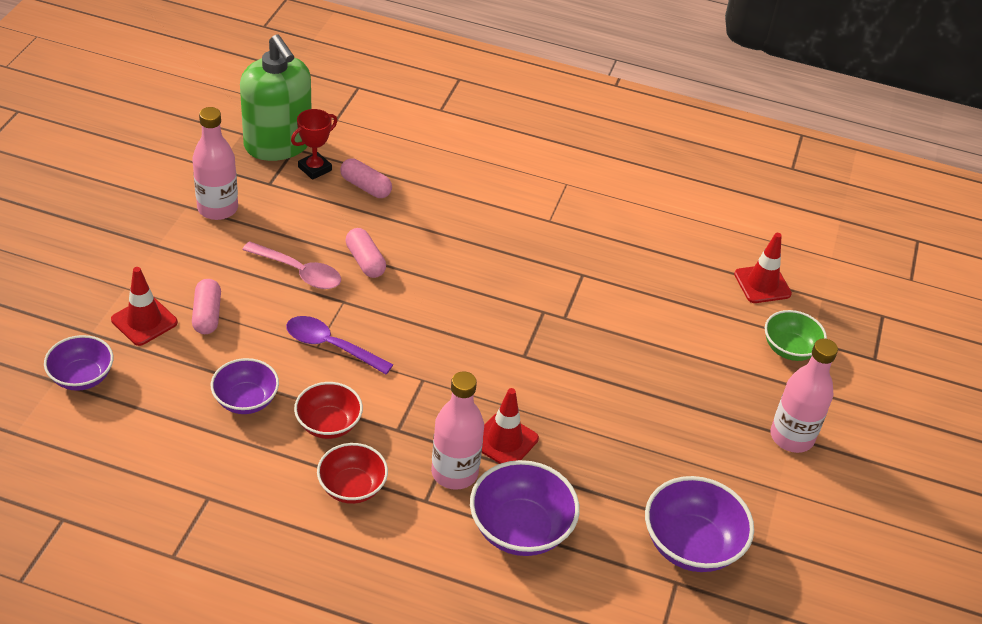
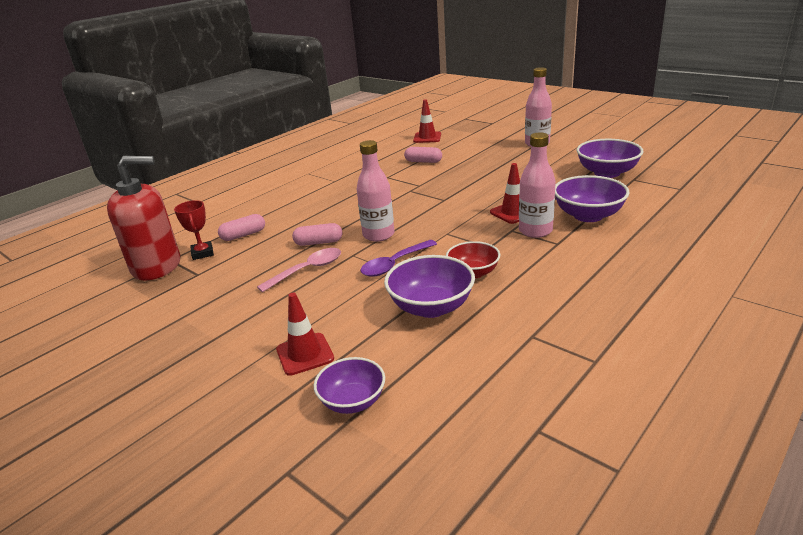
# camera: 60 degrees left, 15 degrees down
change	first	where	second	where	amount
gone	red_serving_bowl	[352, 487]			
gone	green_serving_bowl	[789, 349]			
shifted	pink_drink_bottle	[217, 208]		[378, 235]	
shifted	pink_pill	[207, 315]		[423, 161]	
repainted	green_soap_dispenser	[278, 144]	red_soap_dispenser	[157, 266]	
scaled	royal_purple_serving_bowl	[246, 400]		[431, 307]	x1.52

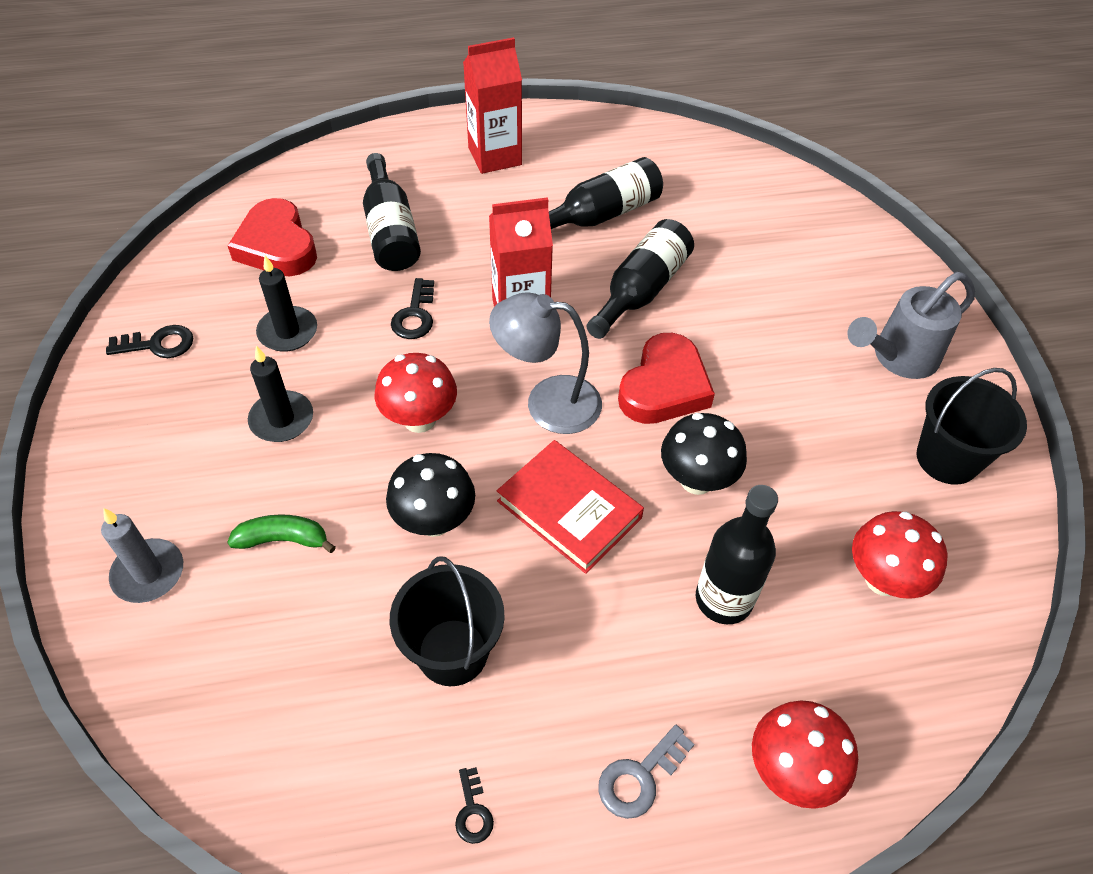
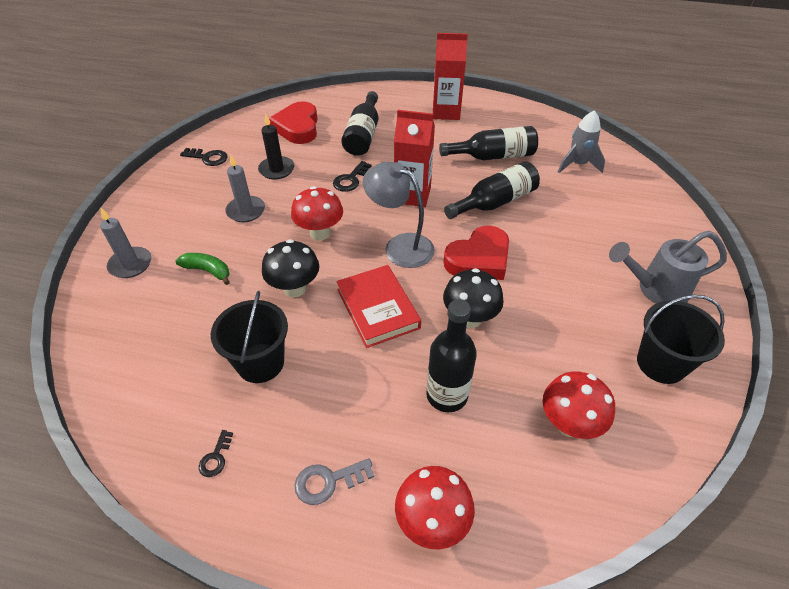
# camera: 25 degrees right, 5 degrees down
change	first	where	second	where	amount
new			ash-grey_toy_rocket	[577, 164]	
repainted	ebony_candle	[281, 419]	ash-grey_candle	[246, 211]	

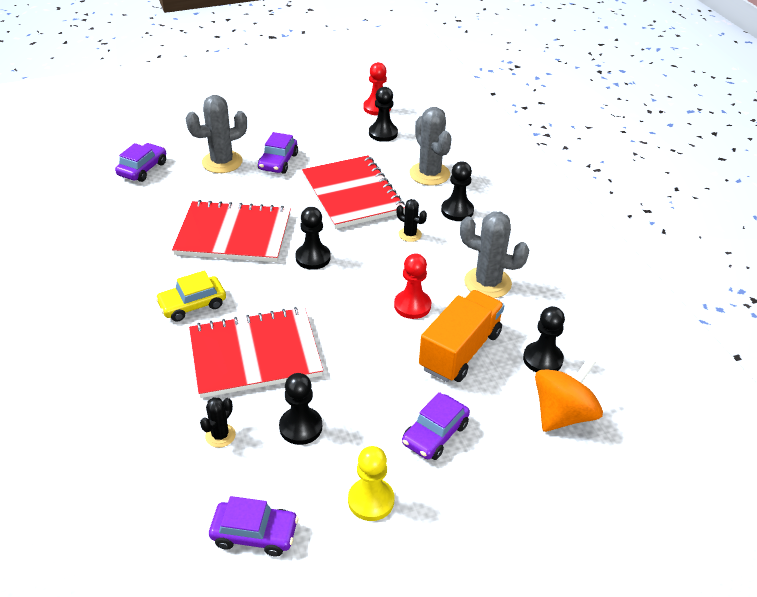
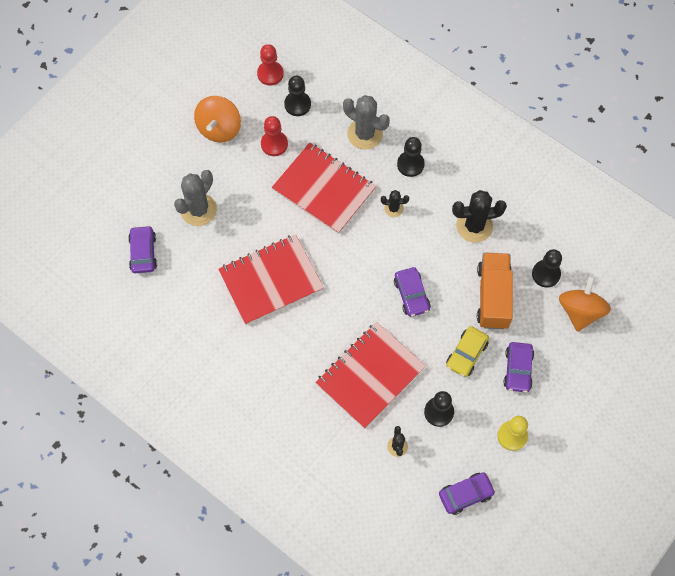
# camera: 30 degrees left, 25 degrees up
change	first	where	second	where	amount
gone	ebony_chess_pawn	[313, 258]			
new			bright_orange_whirligig	[219, 128]	
shifted	yellow_toy_car	[192, 305]		[466, 354]	
shifted	royal_purple_toy_car	[278, 162]		[411, 295]	
shifted	red_chess_pawn	[412, 305]		[274, 144]	
repainted	ash-grey_saguaro_cactus	[487, 283]	ebony_saguaro_cactus	[474, 226]	

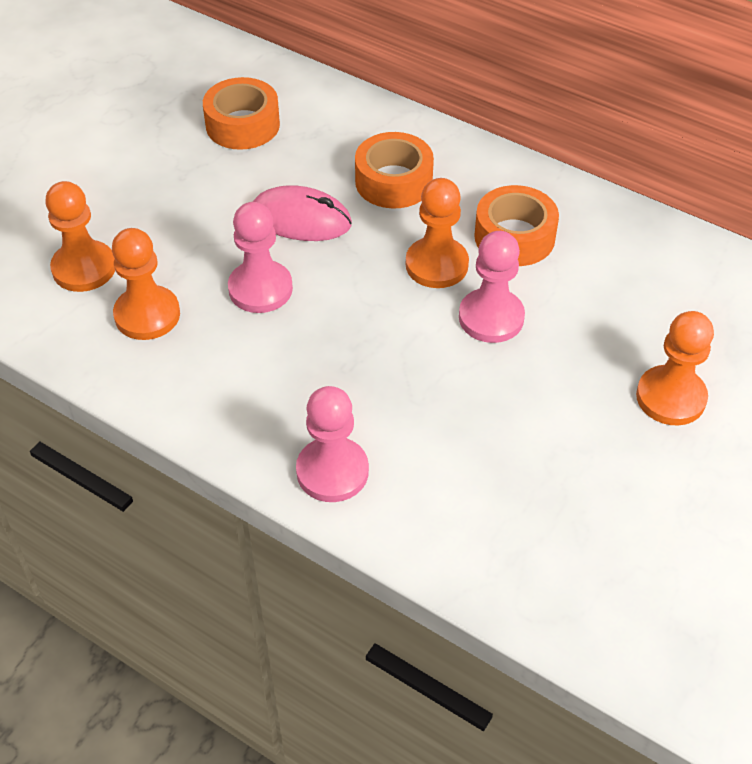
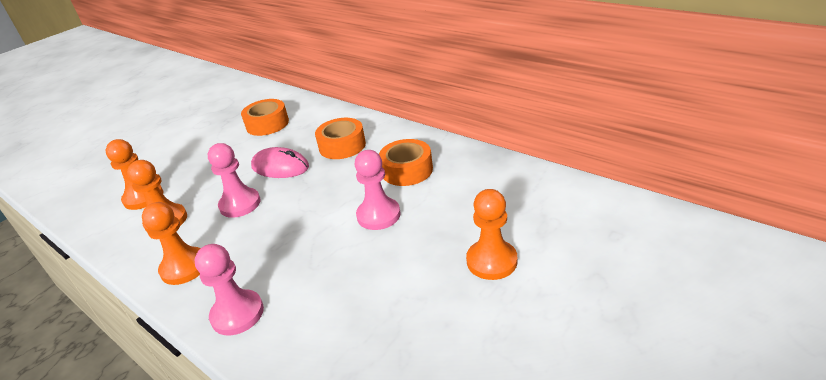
# camera: 10 degrees right, 15 degrees down
change	first	where	second	where	amount
shifted	bright_orange_chess_pawn	[436, 265]		[184, 267]	

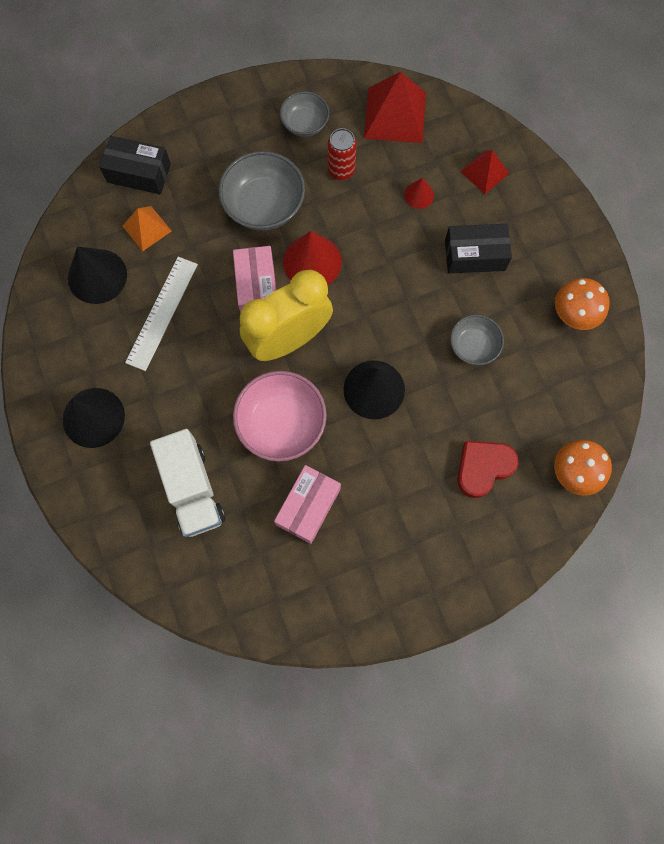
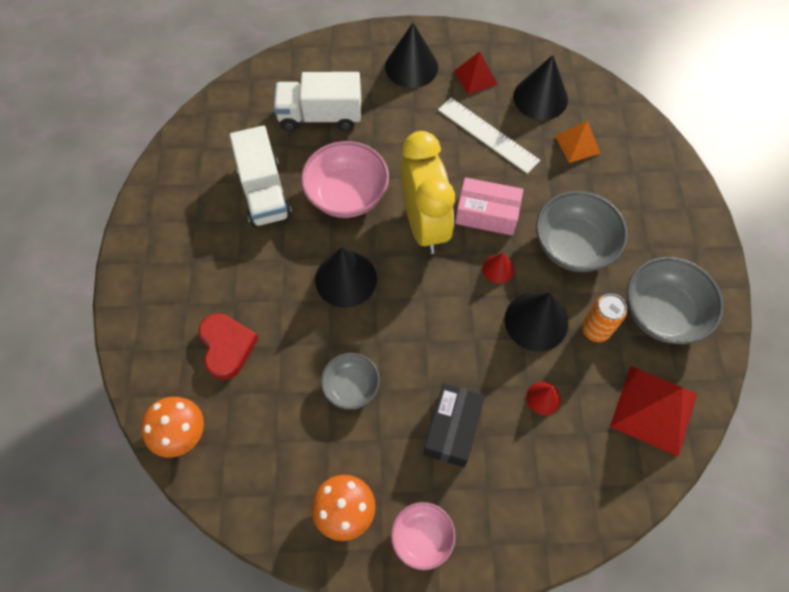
# camera: 110 degrees right, 10 degrees down
change	first	where	second	where	amount
gone	ebony_parcel	[139, 173]			
new			pink_serving_bowl	[422, 537]	
new			ebony_cone	[536, 321]	
shifted	red_pyramid	[484, 172]		[475, 77]	
swapped	pink_parcel	[308, 507]	white_truck	[264, 192]	
repainted	red_tin	[341, 170]	bright_orange_tin	[595, 329]	
scaled	ash-grey_serving_bowl	[305, 124]		[662, 313]	x1.67
scaled	red_cone	[312, 261]		[498, 269]	x0.52

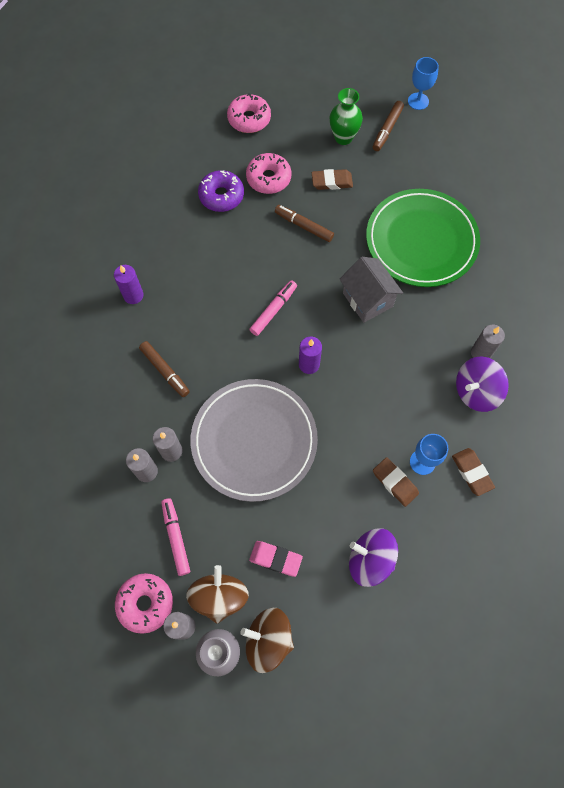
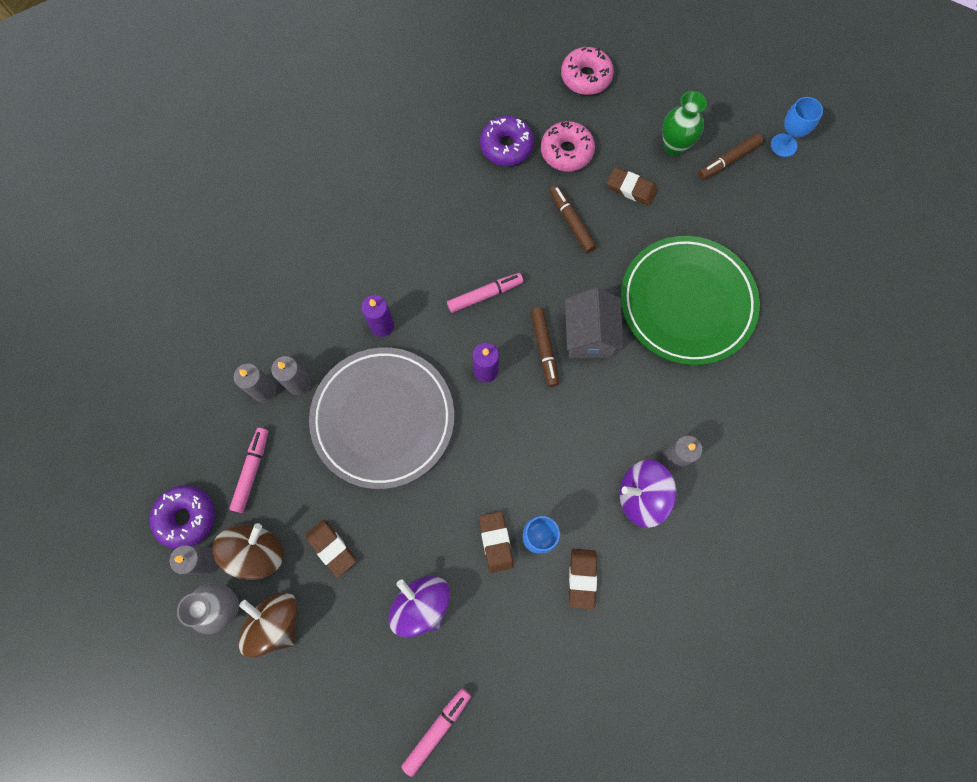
# camera: 30 degrees right, 5 degrees up
change	first	where	second	where	amount
new			pink_marker	[437, 729]	
shifted	royal_purple_candle	[133, 295]		[382, 326]	
shifted	dark_brown_marker	[165, 371]		[544, 349]	
repainted	pink_glazed_donut	[145, 603]	royal_purple_glazed_donut	[187, 517]	
repainted	pink_gum_eraser	[275, 559]	dark_brown_gum_eraser	[331, 548]	

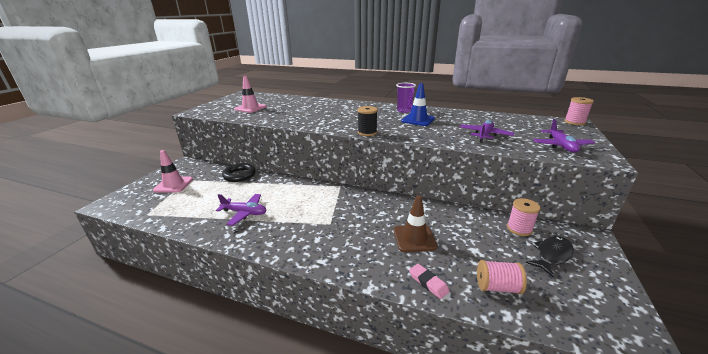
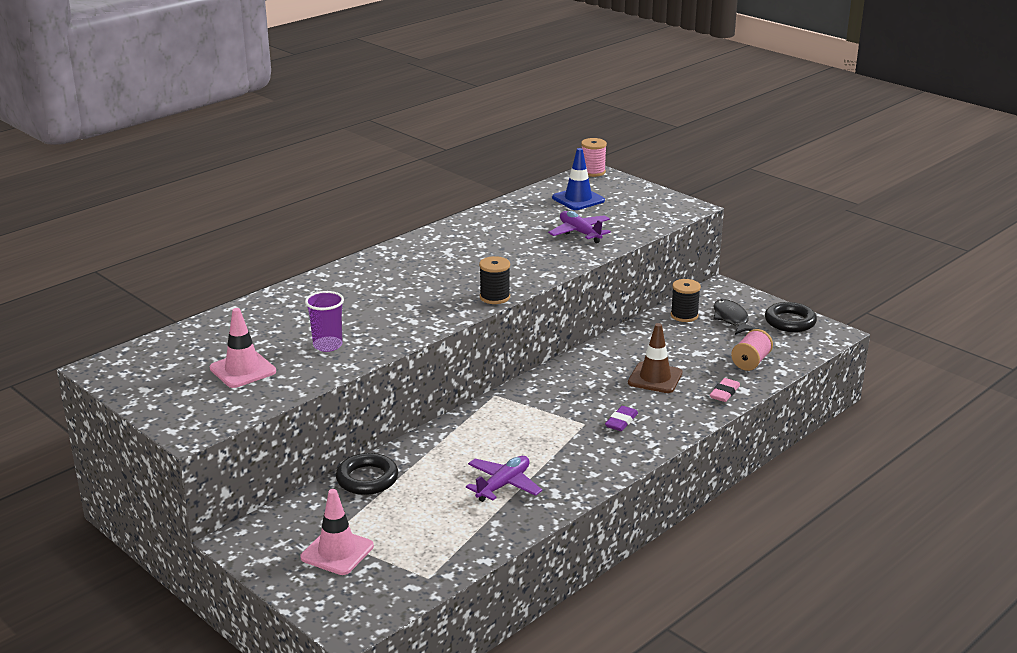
# camera: 65 degrees left, 0 degrees up
change	first	where	second	where	amount
gone	royal_purple_aeroplane	[561, 146]			
new			royal_purple_gum_eraser	[621, 421]	
new			ebony_ring	[790, 321]	
shifted	royal_purple_cup	[404, 110]		[327, 345]	
shifted	blue_traffic_cone	[418, 120]		[578, 199]	
repainted	pink_spool	[519, 229]	ebony_spool	[684, 315]	
rotated	pink_gum_eraser	[428, 283]		[724, 393]	45 degrees counterclockwise

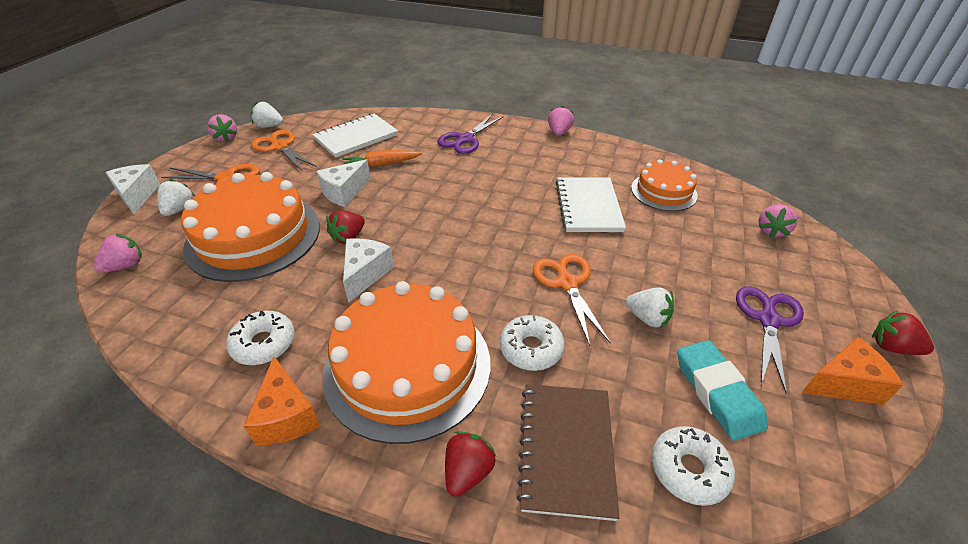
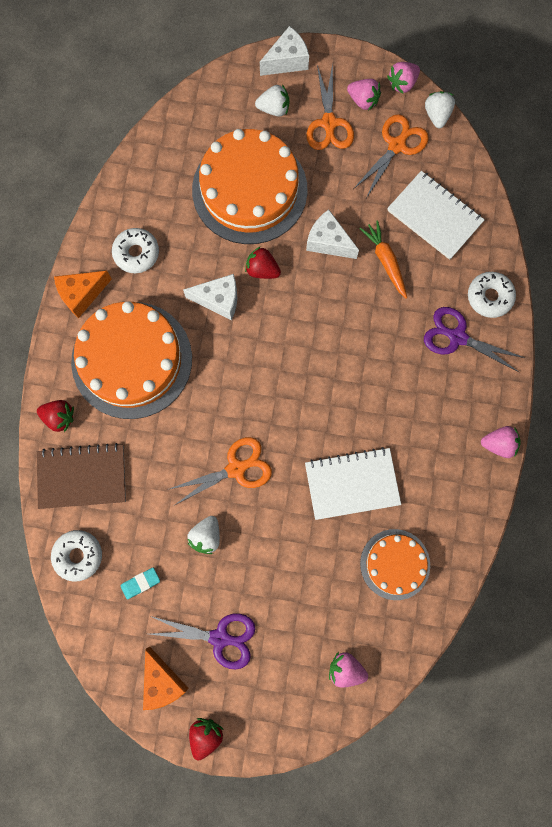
# camera: 80 degrees right, 35 degrees up
change	first	where	second	where	amount
shifted	pink_strawberry	[126, 266]		[363, 100]	
shifted	white_glazed_donut	[531, 348]		[489, 297]	
scaled	turquoise_gum_eraser	[717, 392]		[140, 583]	x0.53

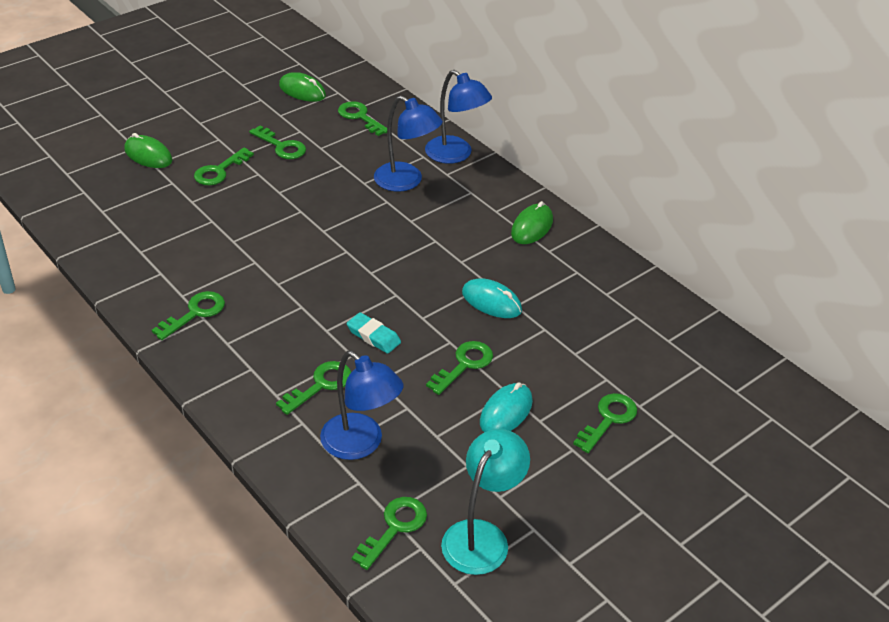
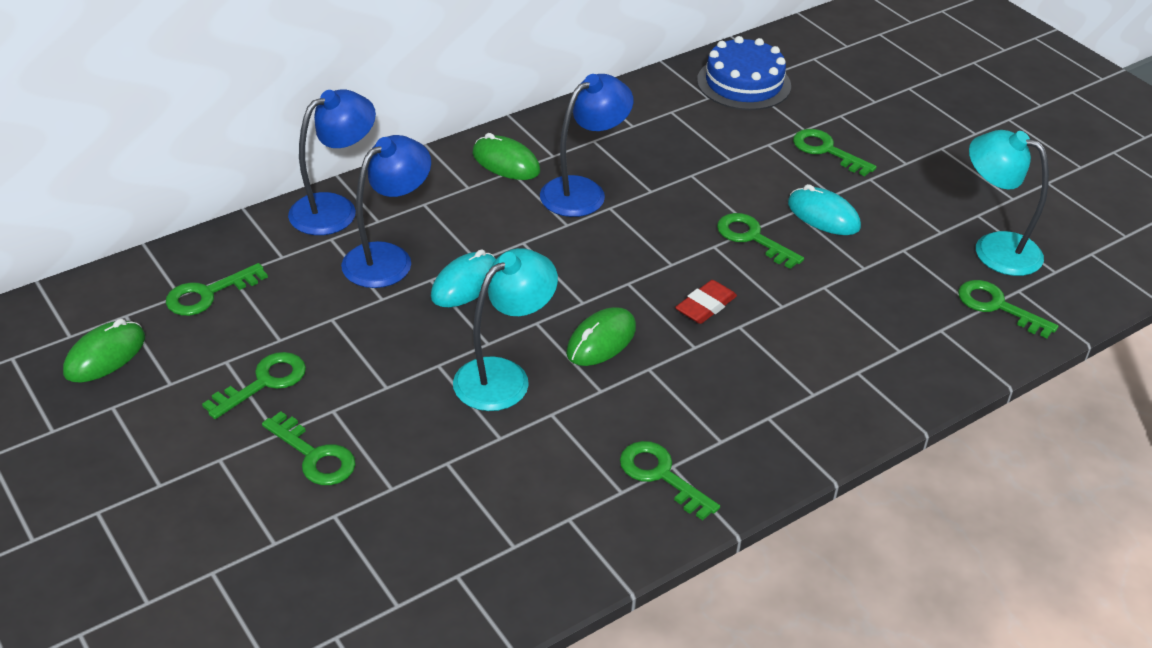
# camera: 85 degrees left, 0 degrees up
change	first	where	second	where	amount
gone	green_latchkey	[320, 385]			
new			turquoise_lamp	[504, 376]	
new			blue_cake	[744, 83]	
shifted	green_mouse	[148, 155]		[601, 341]	
shifted	blue_lamp	[361, 444]		[583, 191]	
shifted	turquoise_mouse	[491, 302]		[465, 284]	
repainted	turquoise_gum_eraser	[373, 336]	red_gum_eraser	[705, 306]	

